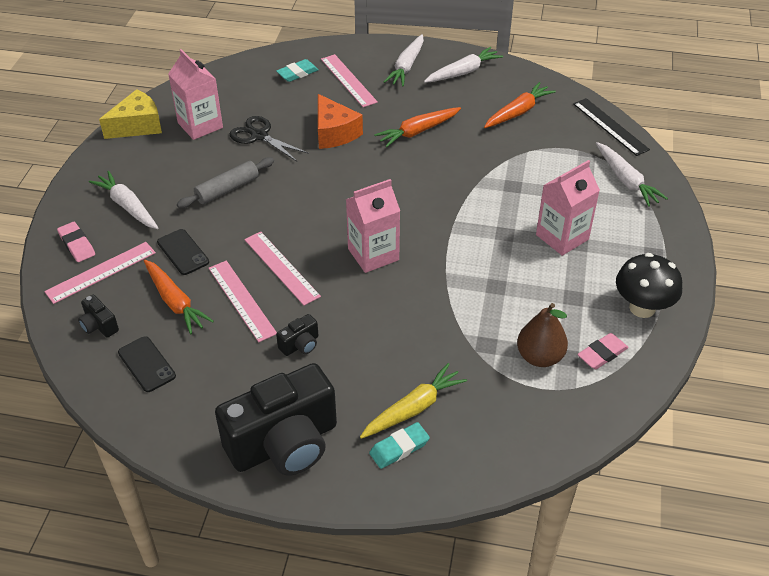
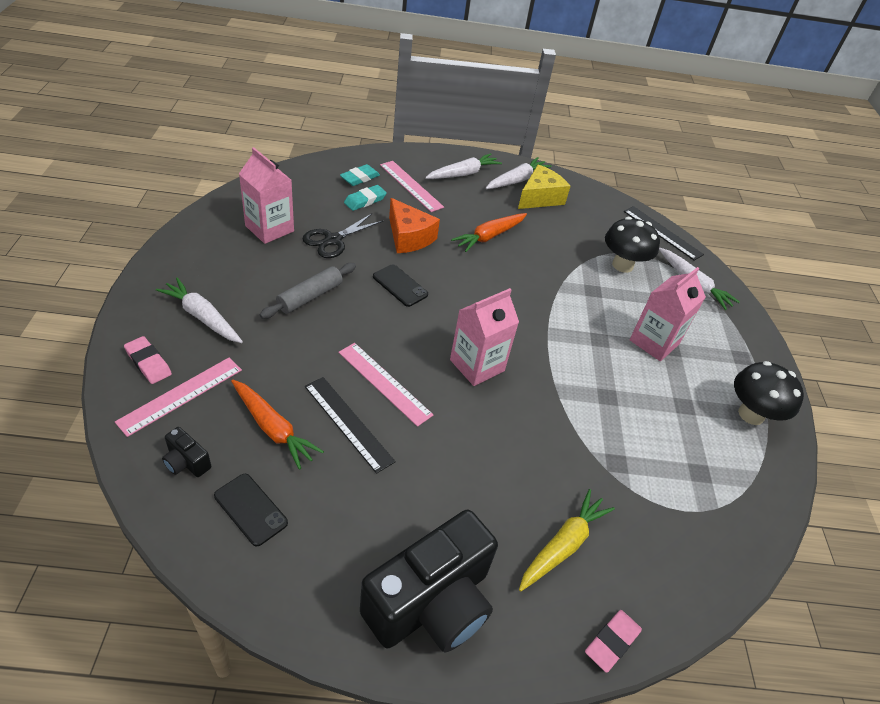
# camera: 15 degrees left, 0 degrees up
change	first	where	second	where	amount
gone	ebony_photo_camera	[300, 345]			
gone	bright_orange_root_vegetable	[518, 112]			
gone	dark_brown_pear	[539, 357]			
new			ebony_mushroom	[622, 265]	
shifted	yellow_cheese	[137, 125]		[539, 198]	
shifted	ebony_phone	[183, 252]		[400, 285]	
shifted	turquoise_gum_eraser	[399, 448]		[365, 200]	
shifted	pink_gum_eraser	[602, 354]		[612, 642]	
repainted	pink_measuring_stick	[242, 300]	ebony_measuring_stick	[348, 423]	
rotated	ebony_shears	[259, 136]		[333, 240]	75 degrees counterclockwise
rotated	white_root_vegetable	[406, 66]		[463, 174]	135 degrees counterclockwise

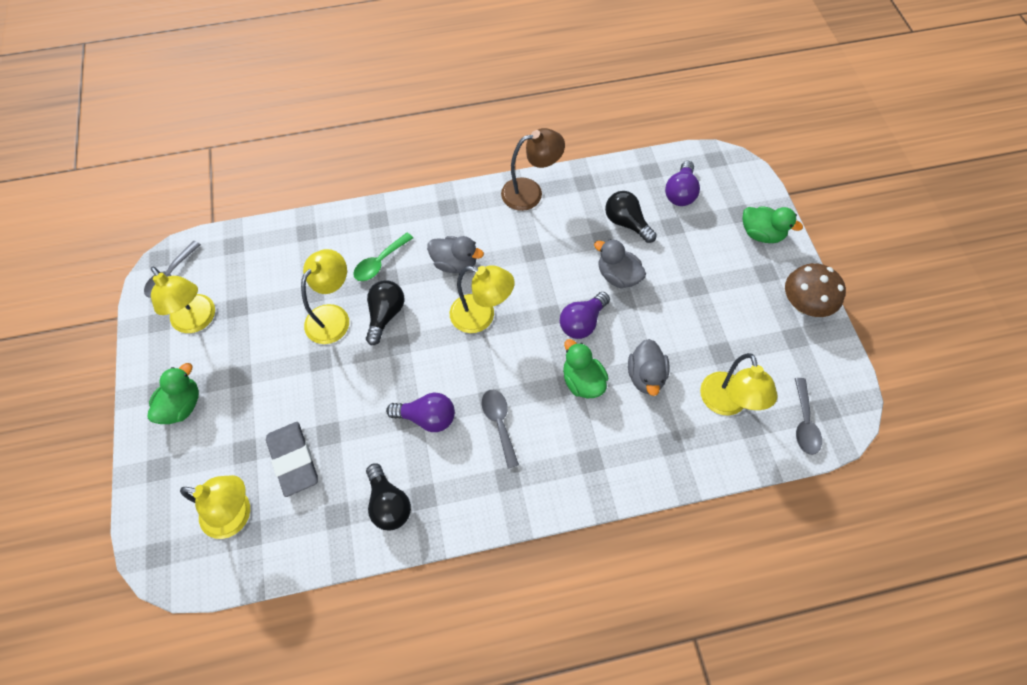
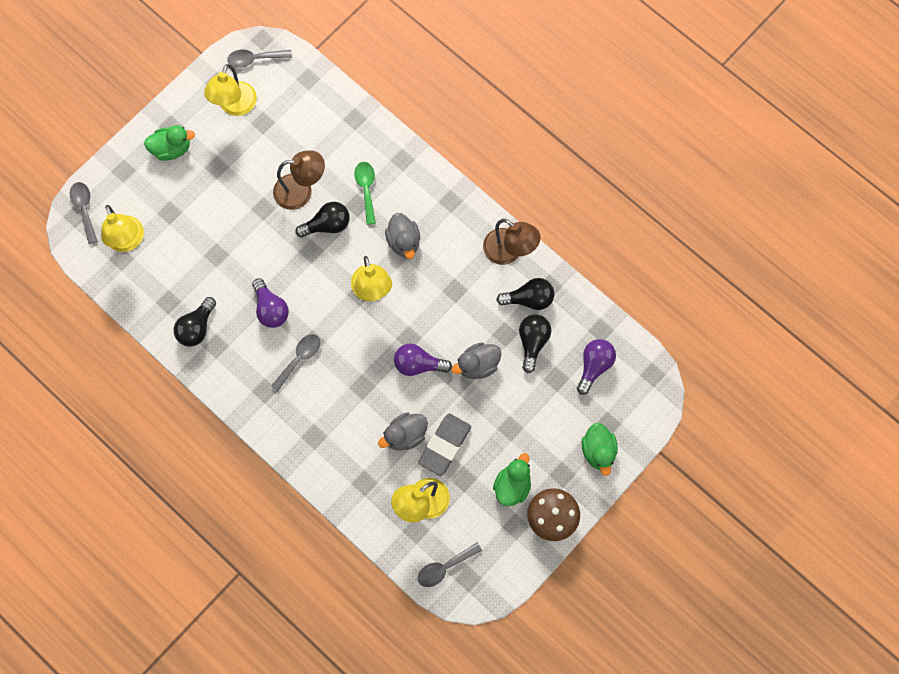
# camera: 55 degrees right, 10 degrees up
change	first	where	second	where	amount
new			ash-grey_spoon	[84, 209]	
new			ebony_bulb	[529, 299]	
shifted	ash-grey_gum_eraser	[293, 460]		[444, 445]	
shifted	green_toy_duck	[582, 381]		[512, 486]	
repainted	yellow_lamp	[333, 316]	dark_brown_lamp	[301, 191]	
rotated	green_spoon	[380, 262]		[366, 189]	75 degrees clockwise
rotated	ash-grey_toy_duck	[618, 276]		[478, 365]	120 degrees counterclockwise
rotated	royal_purple_bulb	[680, 193]		[594, 366]	135 degrees clockwise

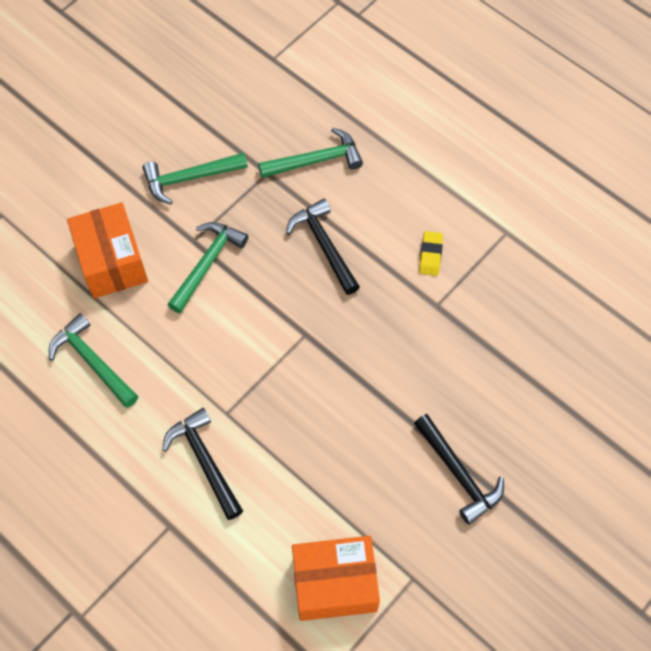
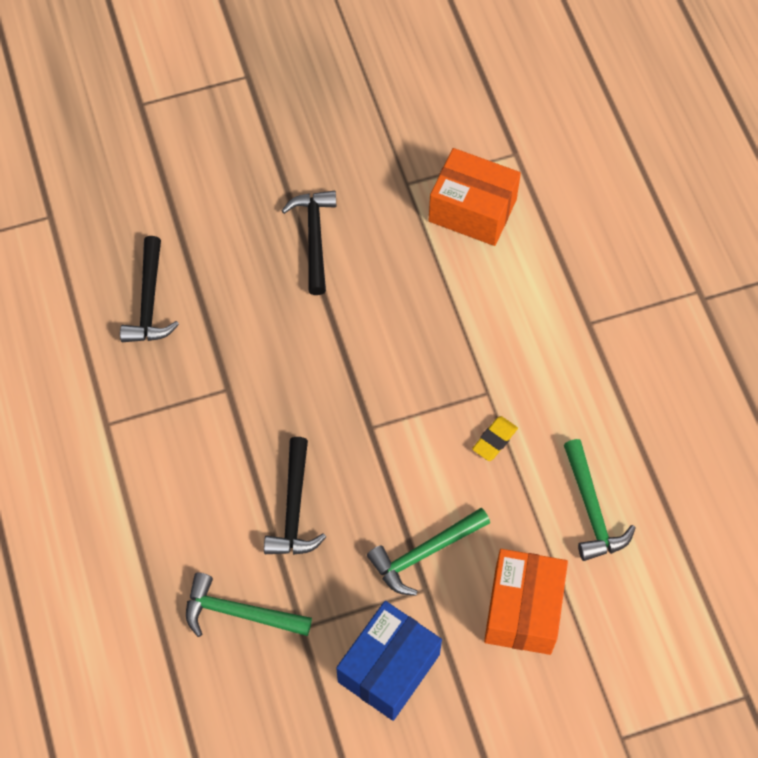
# camera: 150 degrees left, 0 degrees up
change	first	where	second	where	amount
shifted	ebony_claw_hammer	[205, 461]		[149, 301]	
shifted	yellow_gum_eraser	[430, 255]		[494, 440]	
swapped	green_claw_hammer	[190, 178]	blue_parcel	[388, 668]	

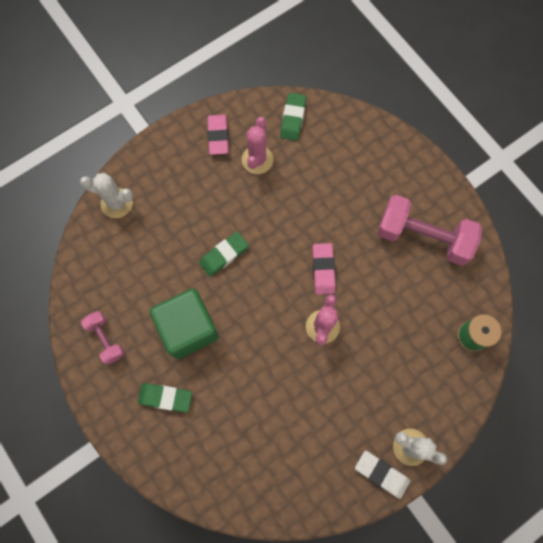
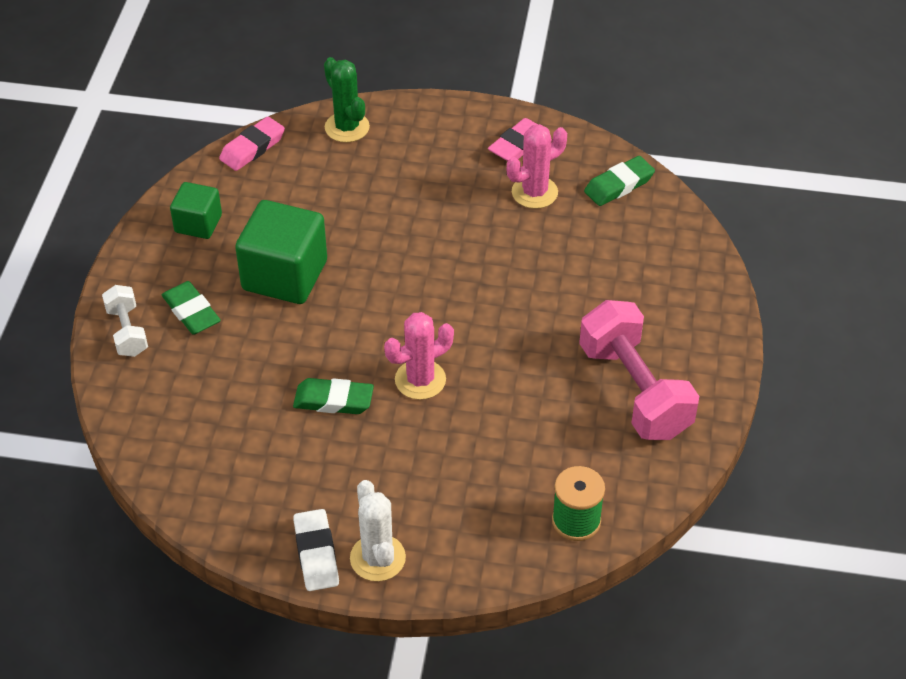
# camera: 45 degrees right, 25 degrees down
change	first	where	second	where	amount
new			white_free_weight	[127, 331]	
shifted	green_gum_eraser	[224, 255]		[333, 400]	
shifted	pink_gum_eraser	[323, 270]		[252, 148]	
swapped	pink_free_weight	[106, 339]	green_cube	[198, 224]	
repainted	white_saguaro_cactus	[117, 203]	green_saguaro_cactus	[347, 127]	

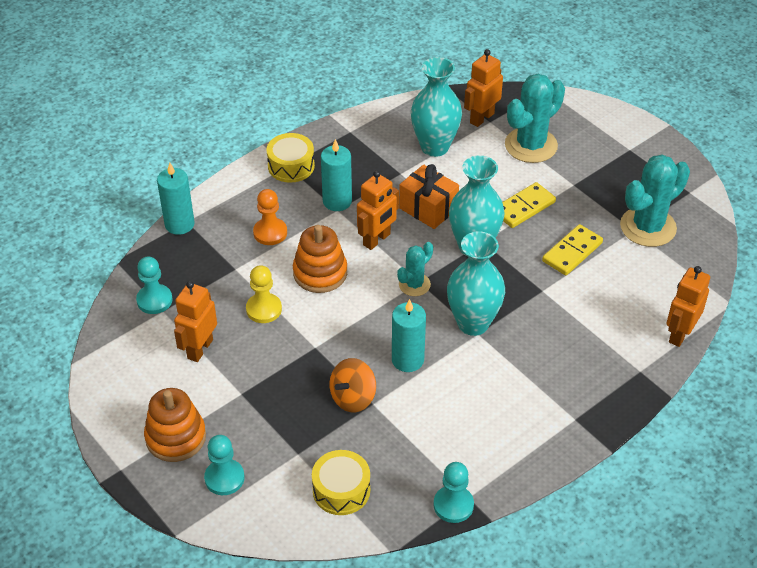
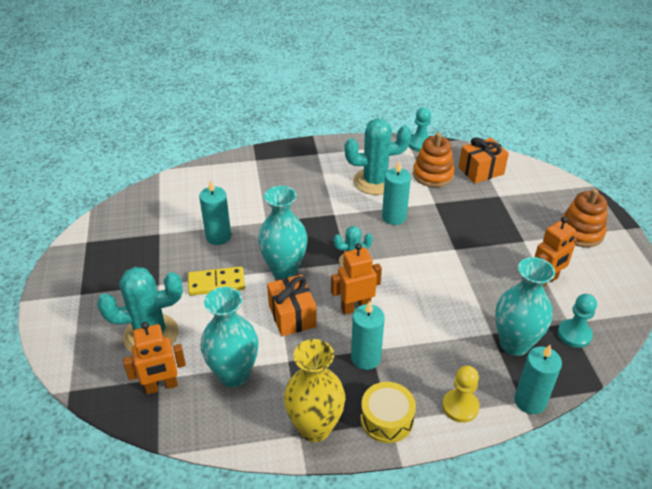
# camera: 150 degrees left, 5 degrees down
change	first	where	second	where	amount
gone	turquoise_chess_pawn	[224, 478]			
gone	bright_orange_chess_pawn	[270, 233]			
gone	bright_orange_whirligig	[353, 398]			
gone	bright_orange_toy_robot	[679, 334]			
new			yellow_vase	[315, 427]	
shifted	yellow_chess_pawn	[264, 309]		[460, 406]	
shifted	bright_orange_ring_stacker	[320, 273]		[433, 175]	
shifted	turquoise_vase	[473, 323]		[514, 344]	
shifted	turquoise_saguaro_cactus	[648, 227]		[375, 181]	
swapped	yellow_snare_drum	[341, 490]	bright_orange_present	[481, 171]	
swapped	yellow_domino_piece	[572, 252]	turquoise_candle	[218, 236]	

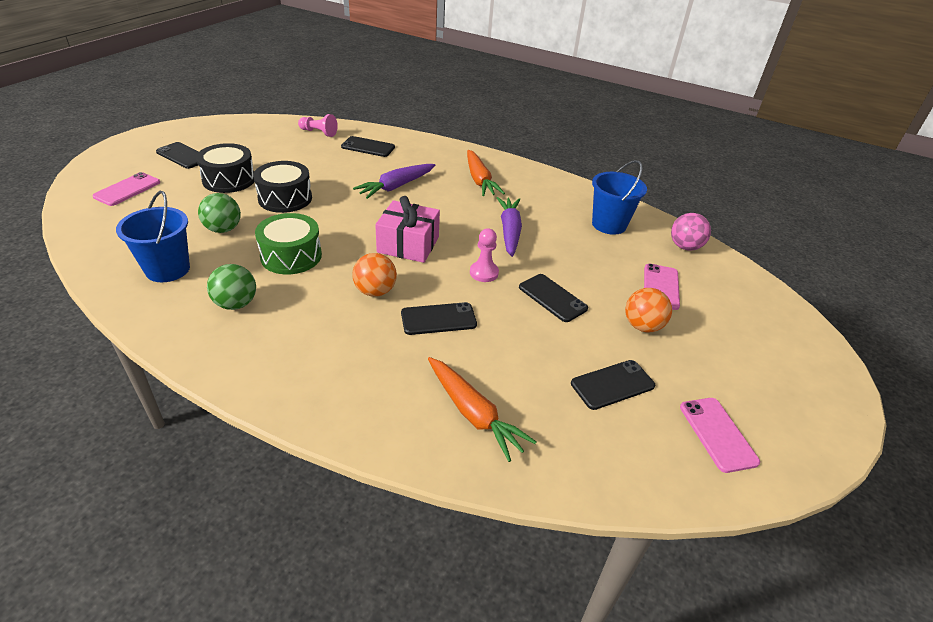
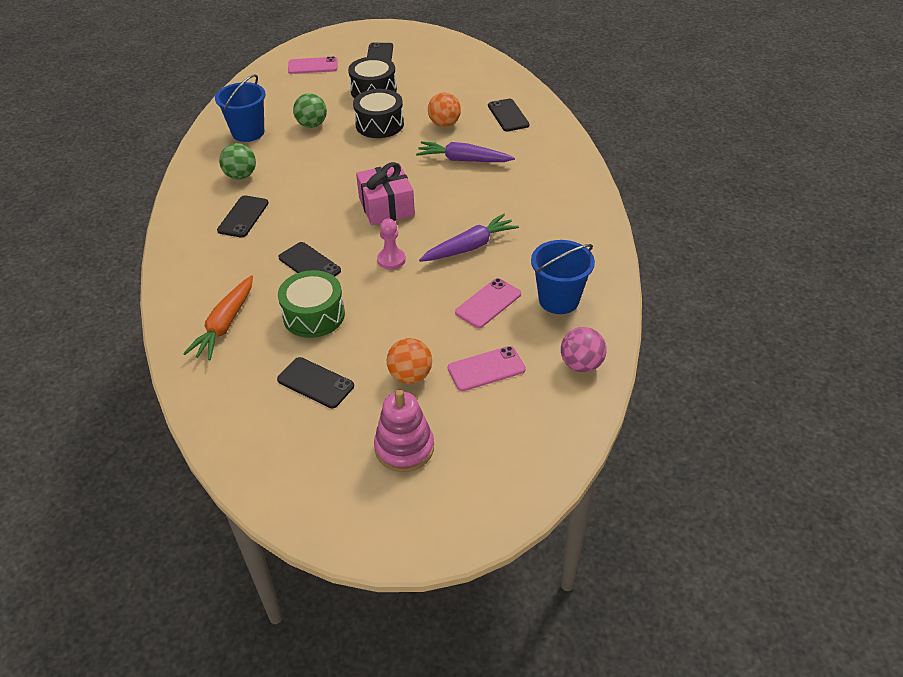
# camera: 60 degrees right, 5 degrees up
change	first	where	second	where	amount
gone	pink_chess_pawn	[319, 132]			
gone	bright_orange_root_vegetable	[479, 180]			
new			pink_ring_stacker	[404, 448]	
shifted	green_snare_drum	[291, 256]		[314, 315]	
shifted	bright_orange_sphere	[375, 291]		[444, 124]	
shifted	ebony_phone	[552, 298]		[243, 217]	
shifted	pink_phone	[717, 434]		[488, 303]	

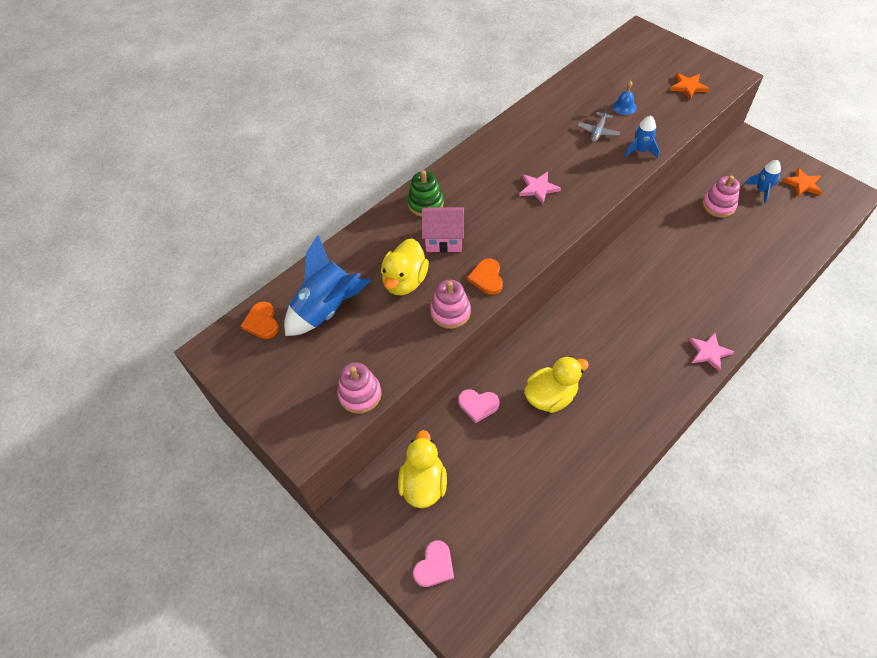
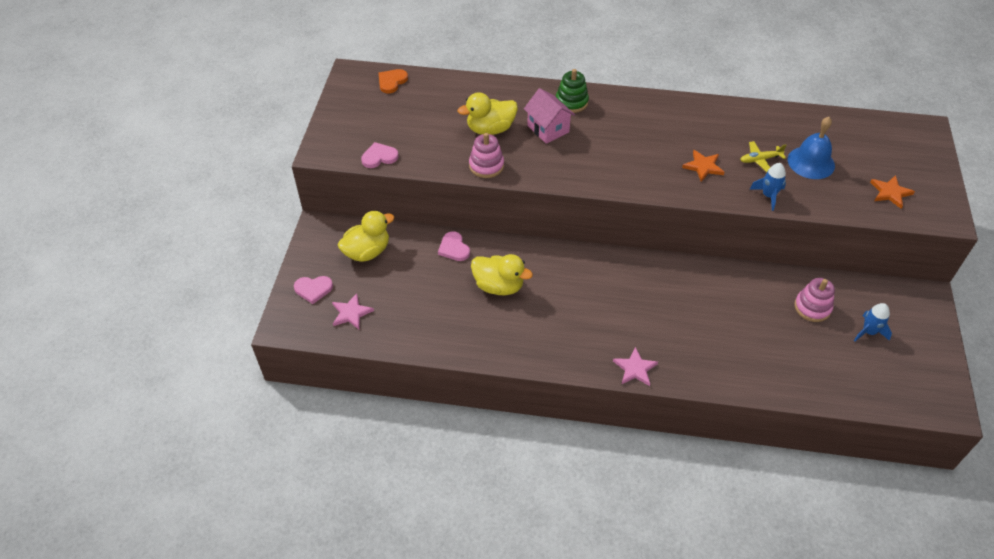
# camera: 50 degrees right, 5 degrees down
change	first	where	second	where	amount
gone	blue_toy_rocket	[327, 309]			
gone	bright_orange_heart_shape	[487, 278]			
shifted	pink_star	[538, 188]		[351, 313]	
shifted	bright_orange_star	[802, 184]		[703, 166]	
swapped	pink_ring_stacker	[360, 394]	pink_heart_shape	[379, 157]	
repainted	ash-grey_aeroplane	[598, 132]	yellow_aeroplane	[760, 160]	
scaled	blue_school_bell	[624, 107]		[811, 162]	x1.82

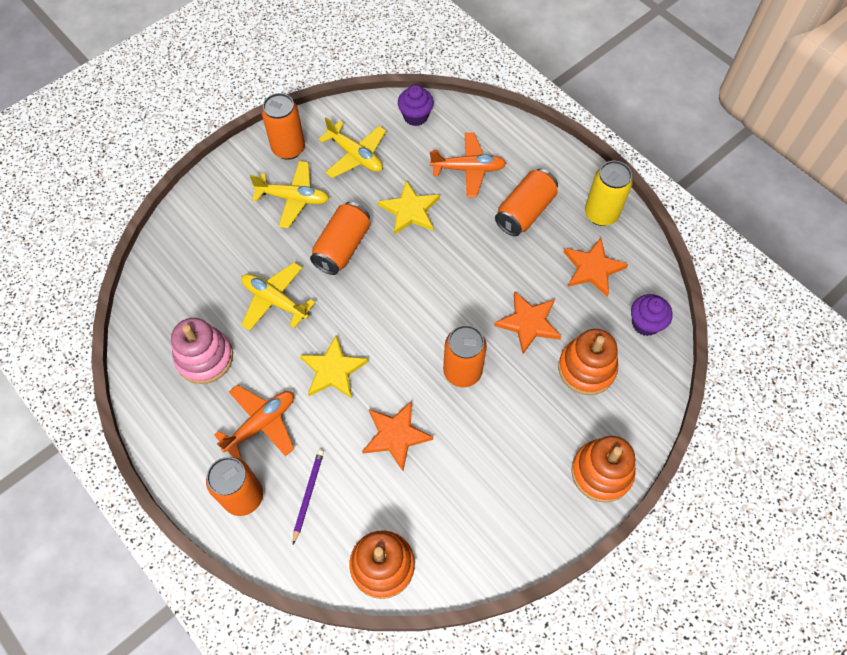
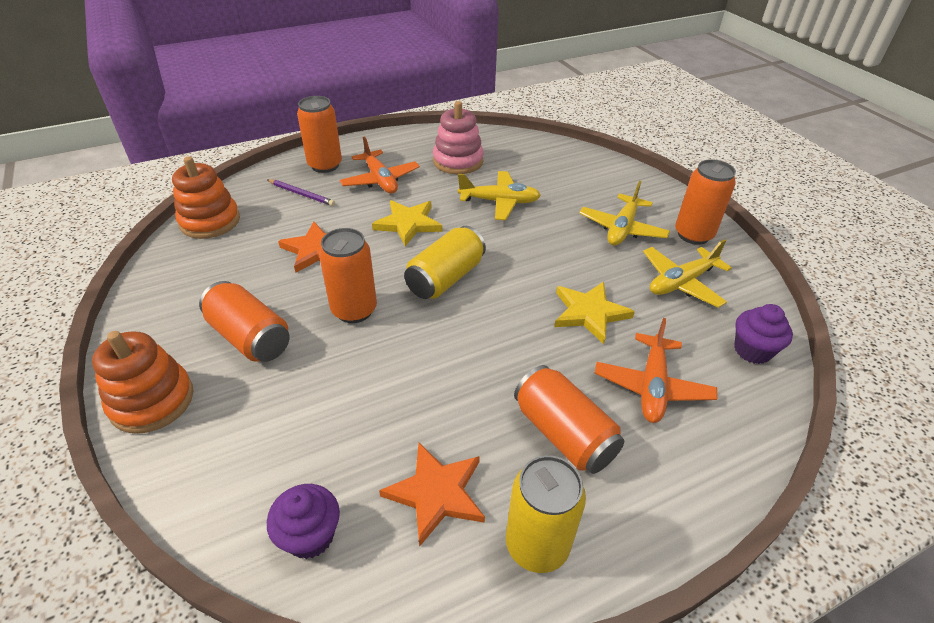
# camera: 105 degrees right, 20 degrees down
change	first	where	second	where	amount
gone	bright_orange_star	[528, 323]			
gone	bright_orange_ring_stacker	[586, 368]			
new			yellow_tin	[445, 278]	
shifted	bright_orange_tin	[342, 247]		[250, 337]	
rotated	yellow_aeroplane	[275, 300]		[499, 202]	45 degrees clockwise

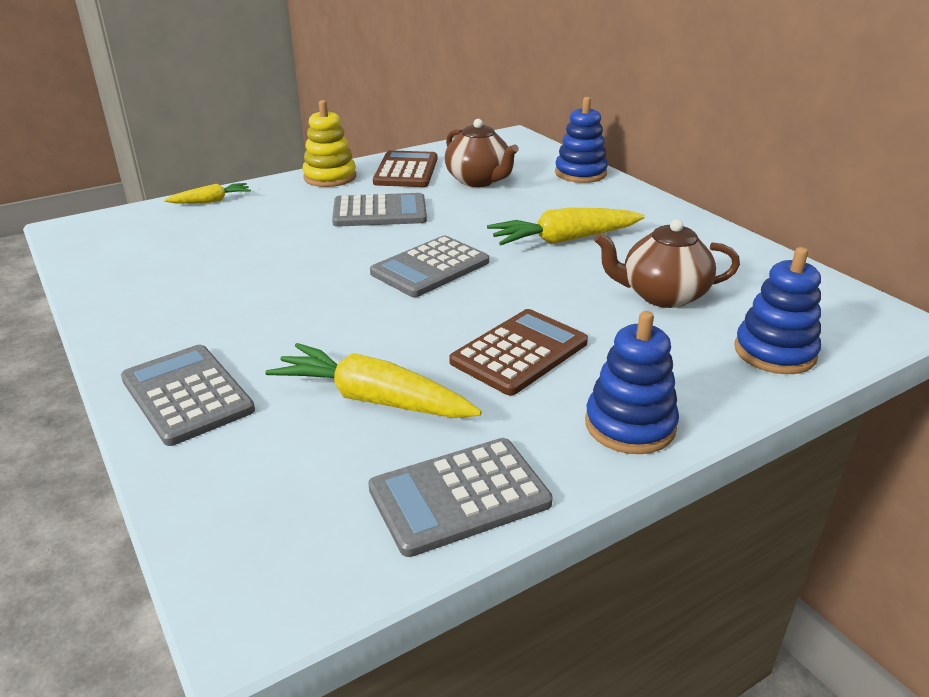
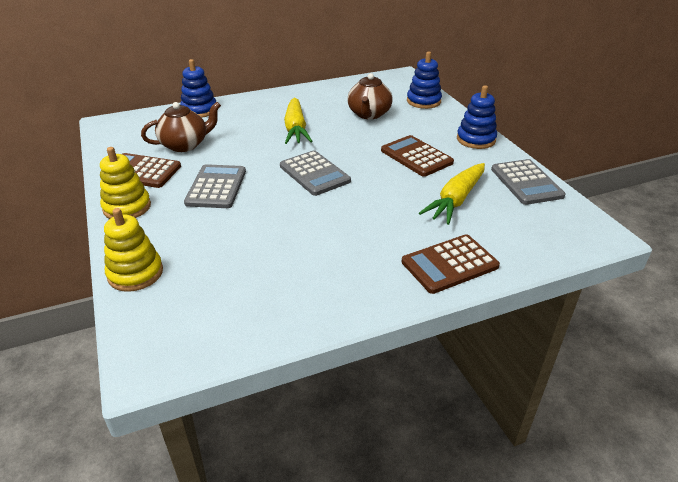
# camera: 80 degrees left, 5 degrees up
change	first	where	second	where	amount
swapped	yellow_root_vegetable	[211, 201]	yellow_ring_stacker	[135, 273]	
repainted	ash-grey_pocket_calculator	[187, 394]	dark_brown_pocket_calculator	[449, 264]	

